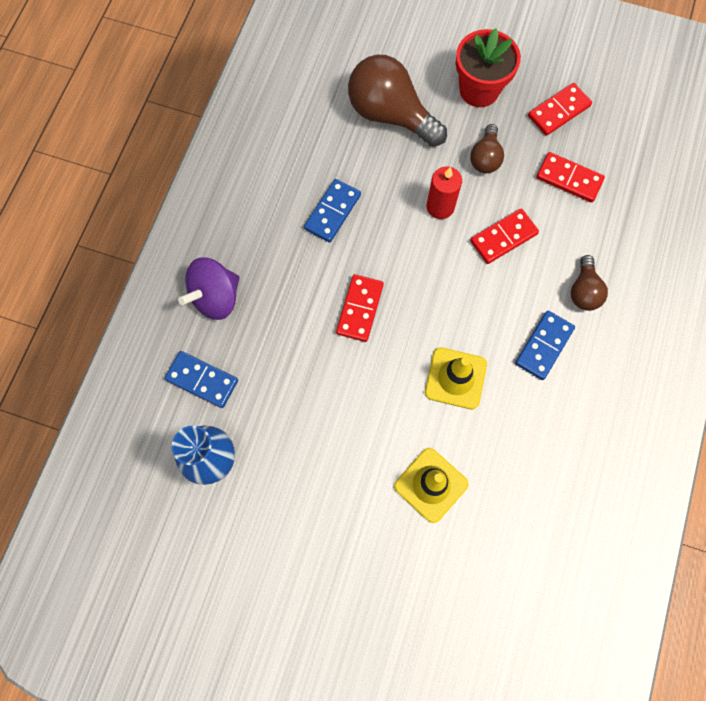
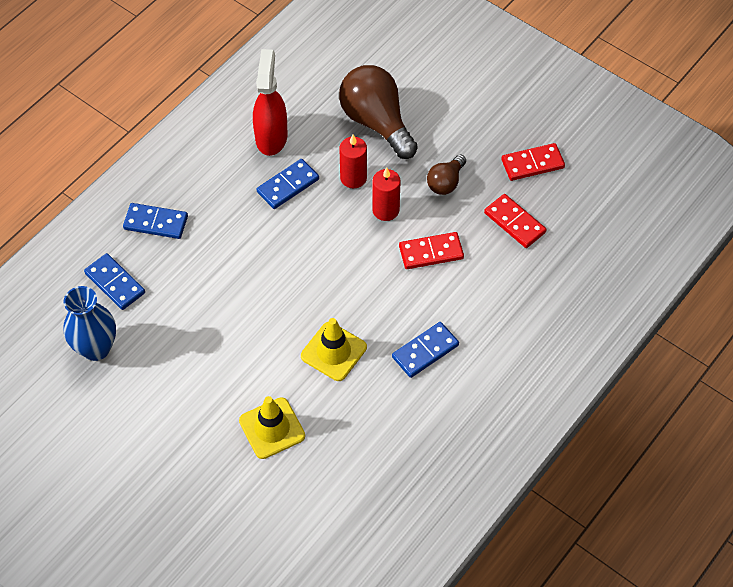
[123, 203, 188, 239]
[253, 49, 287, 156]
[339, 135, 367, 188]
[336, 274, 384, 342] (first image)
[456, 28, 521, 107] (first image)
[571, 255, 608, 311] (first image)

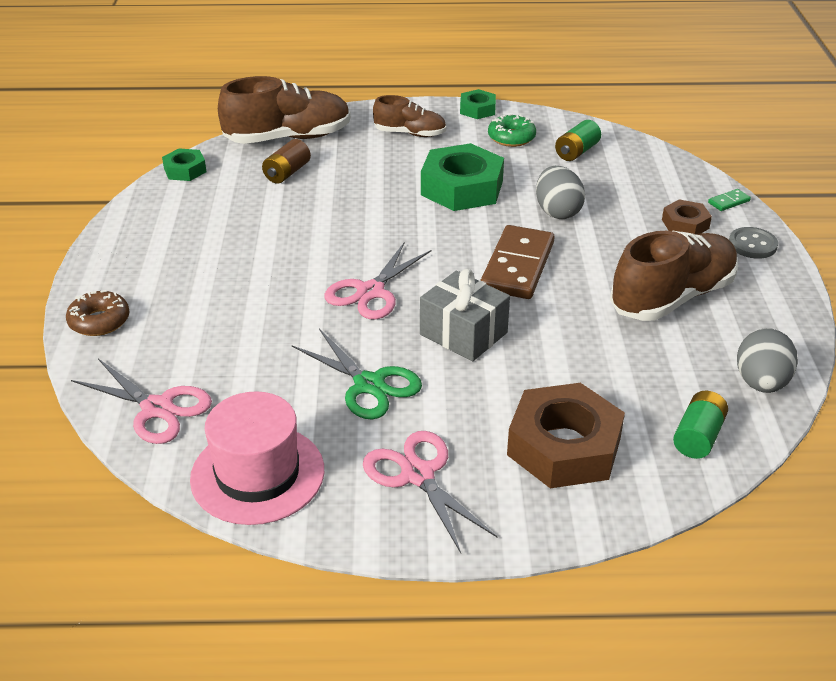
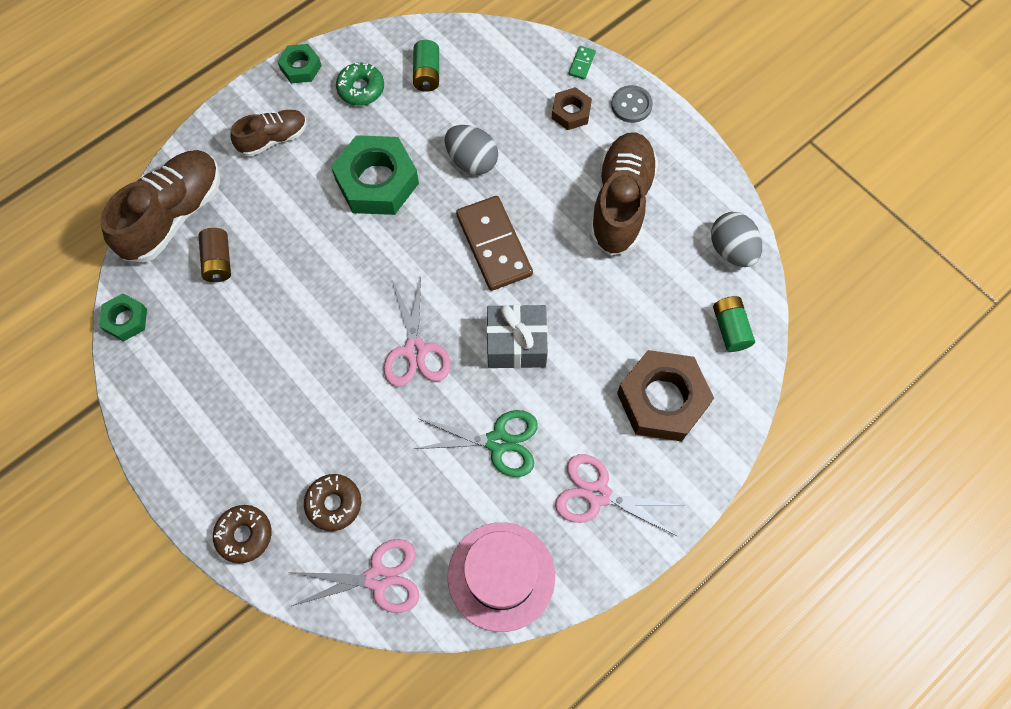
[304, 474, 361, 531]

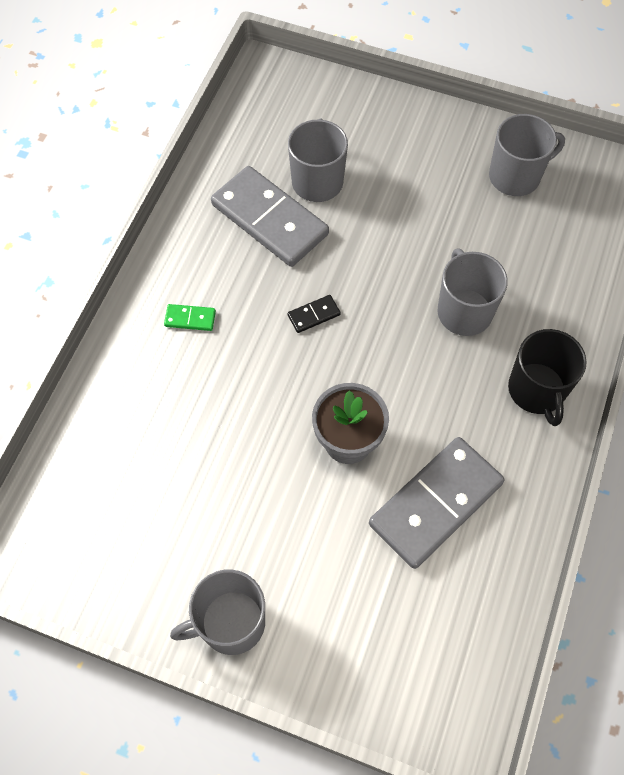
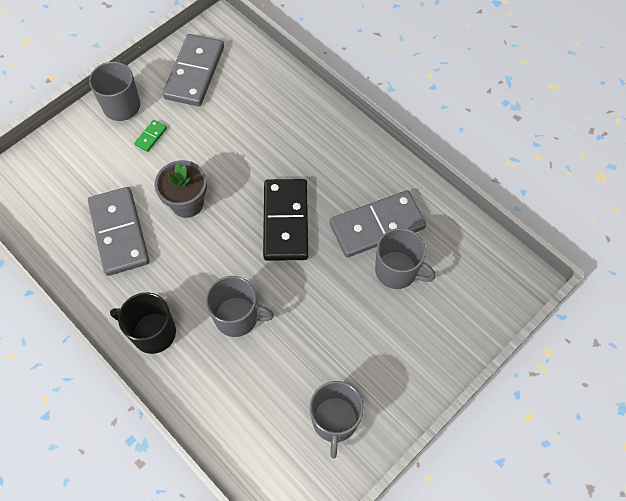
[134, 120, 167, 152]
[162, 34, 224, 106]
[263, 179, 308, 261]

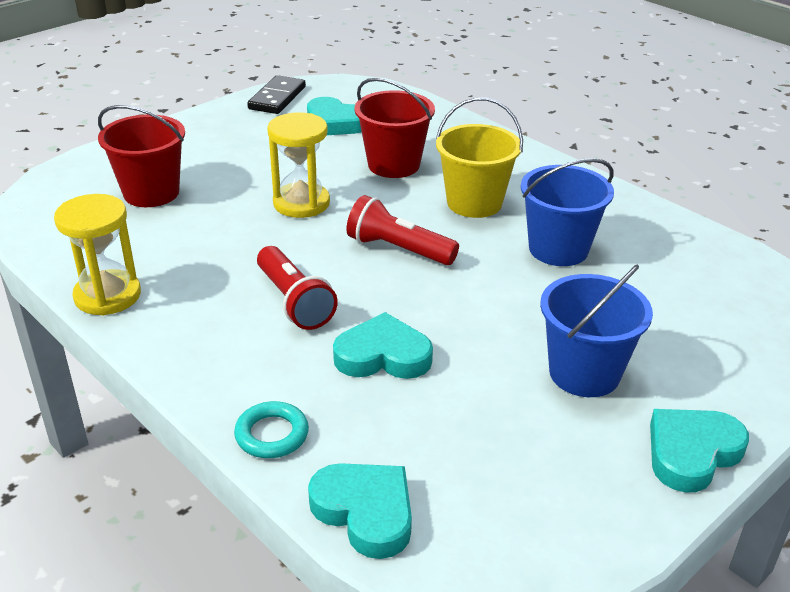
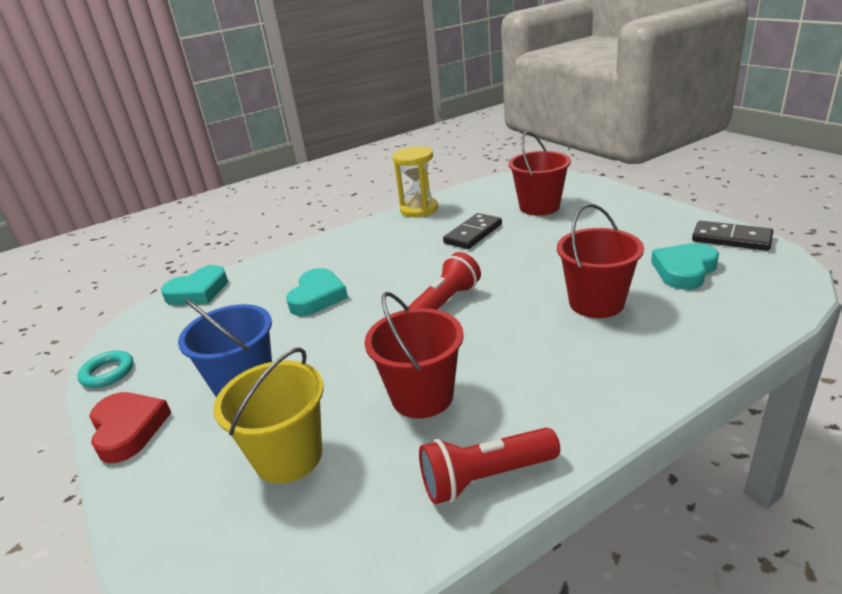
[77, 350, 134, 388]
[89, 392, 171, 463]
[213, 347, 324, 484]
[364, 292, 464, 419]
[419, 427, 560, 504]
[443, 213, 502, 249]
[267, 112, 330, 218] (first image)

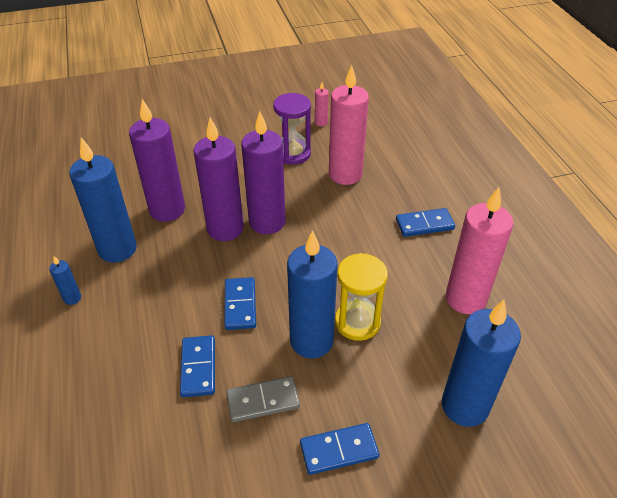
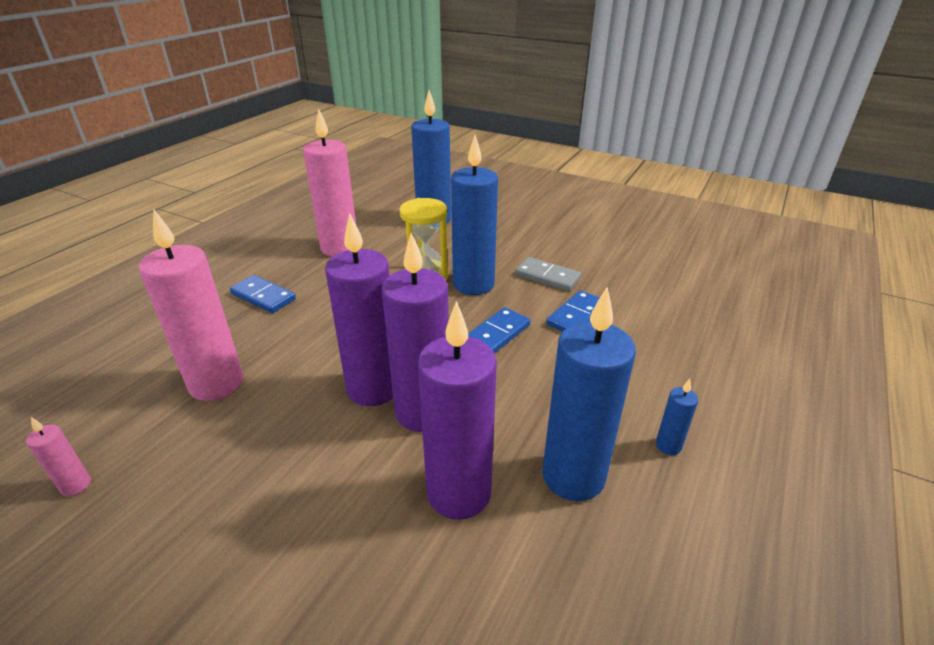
[273, 93, 311, 165] (first image)
[300, 423, 379, 475] (first image)

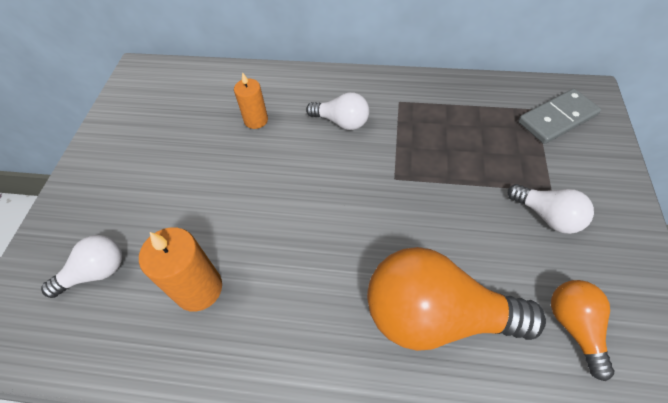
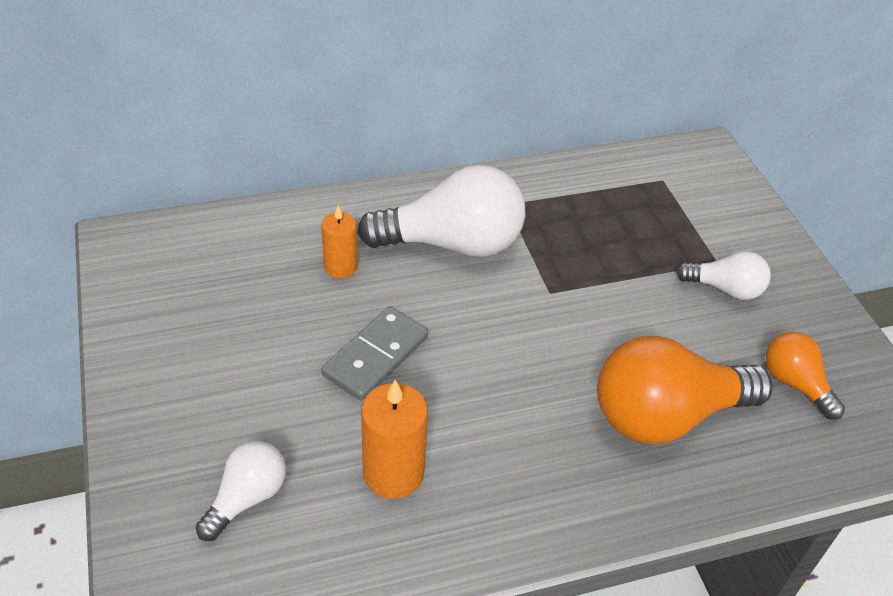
[321, 307, 428, 401]
[357, 165, 525, 257]

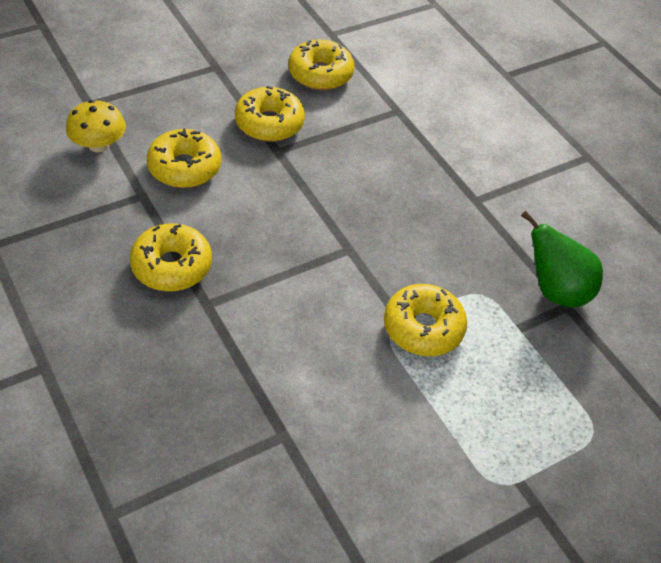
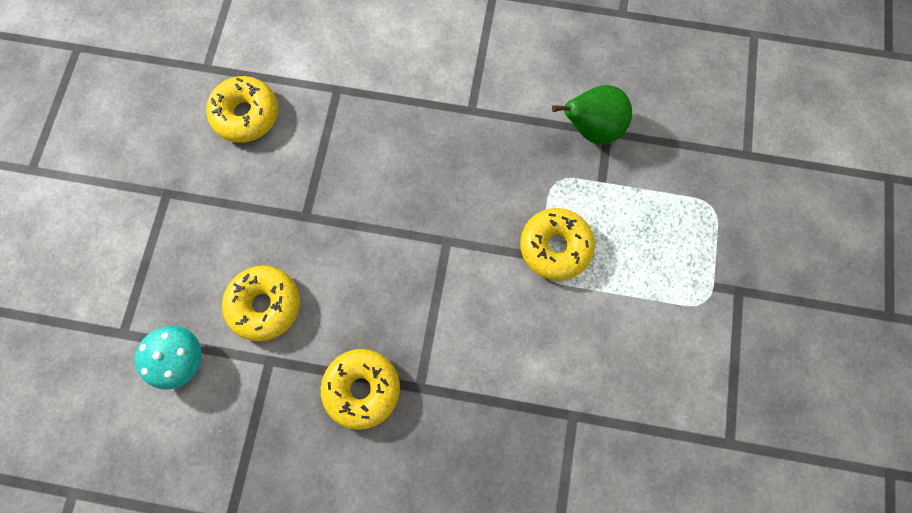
[135, 326, 202, 390]
[235, 86, 305, 142] (first image)

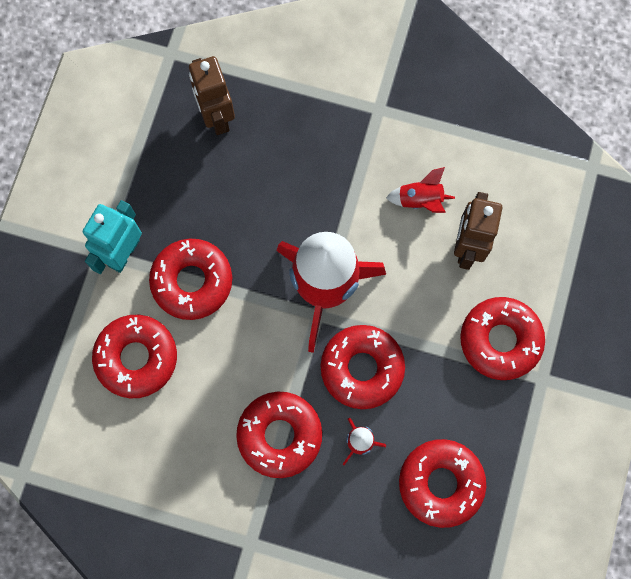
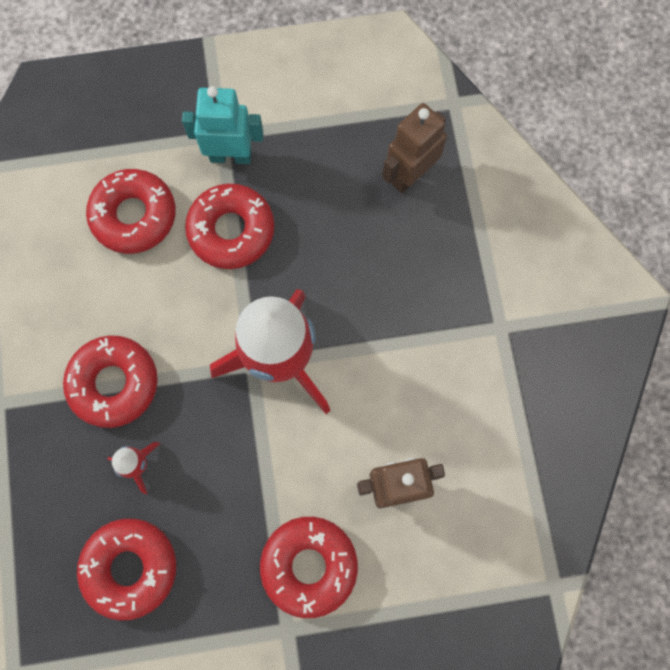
[321, 325, 405, 409] (first image)
[386, 167, 455, 213] (first image)

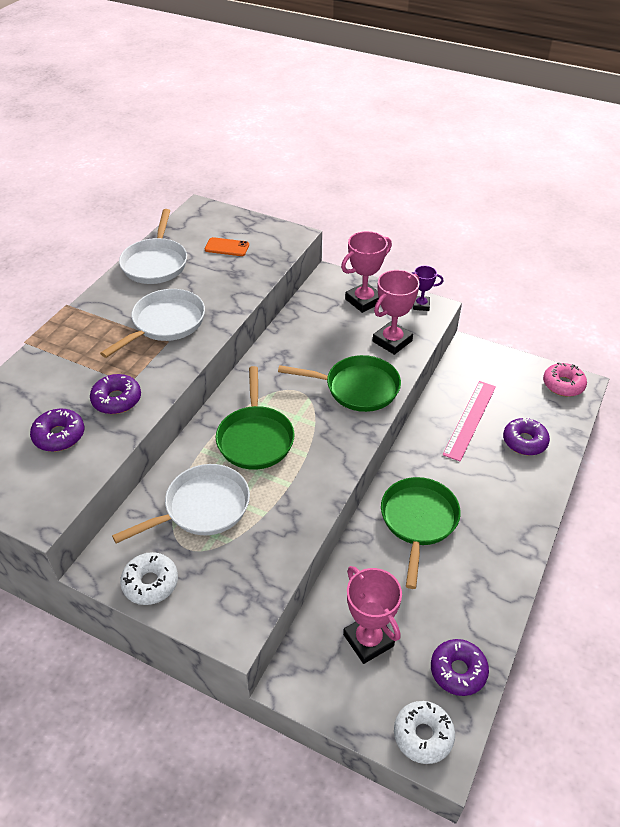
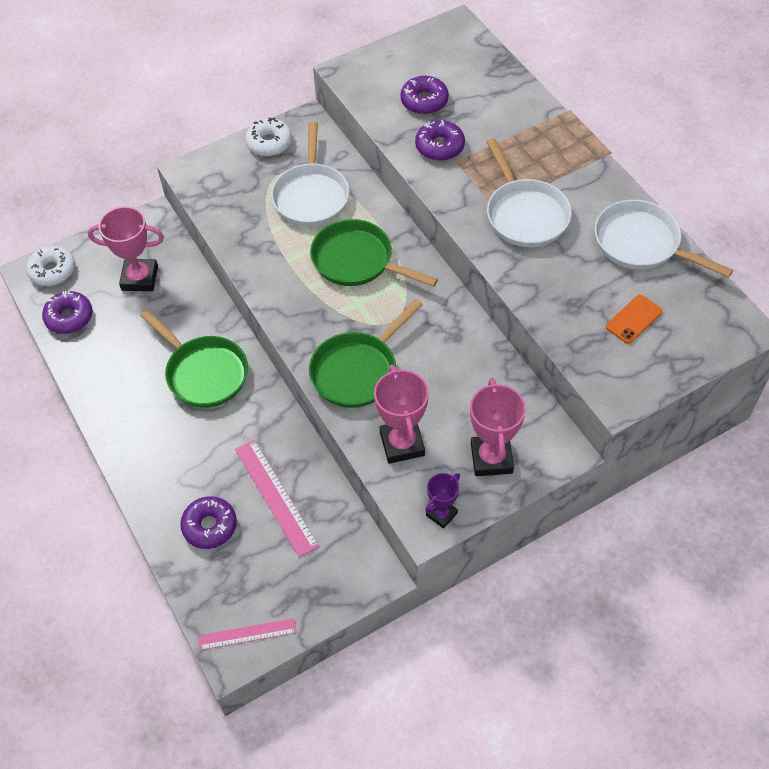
[198, 618, 297, 650]

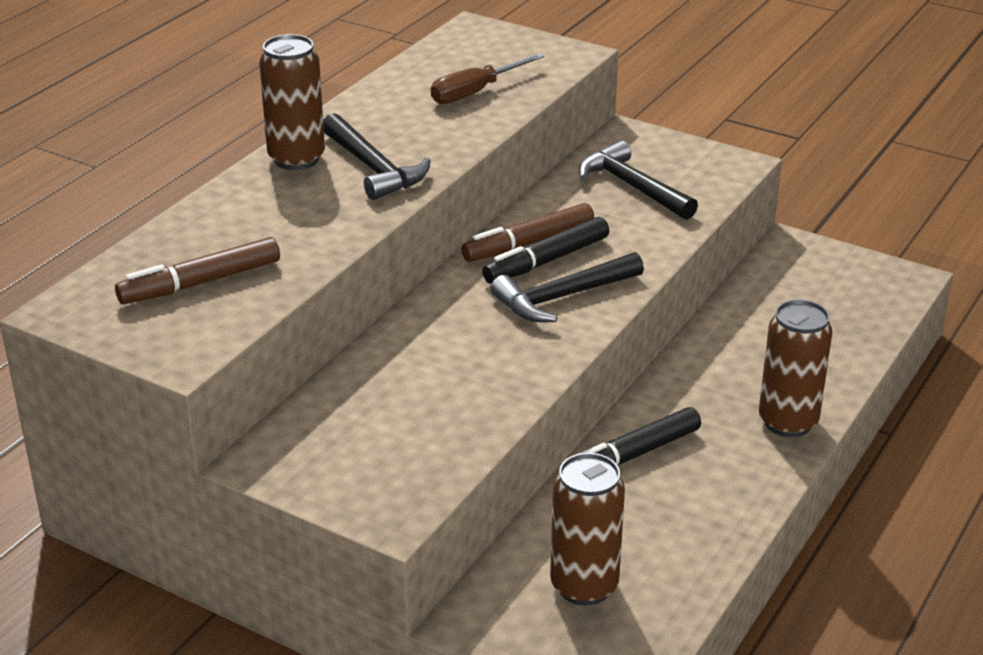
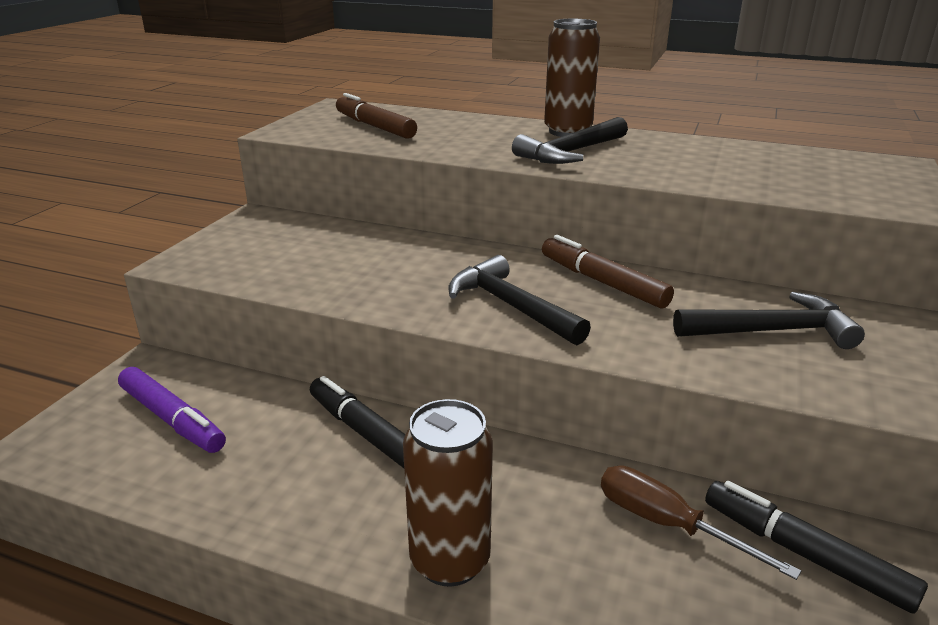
[118, 367, 226, 453]
[601, 465, 801, 580]
[673, 292, 865, 349]
[705, 481, 928, 614]

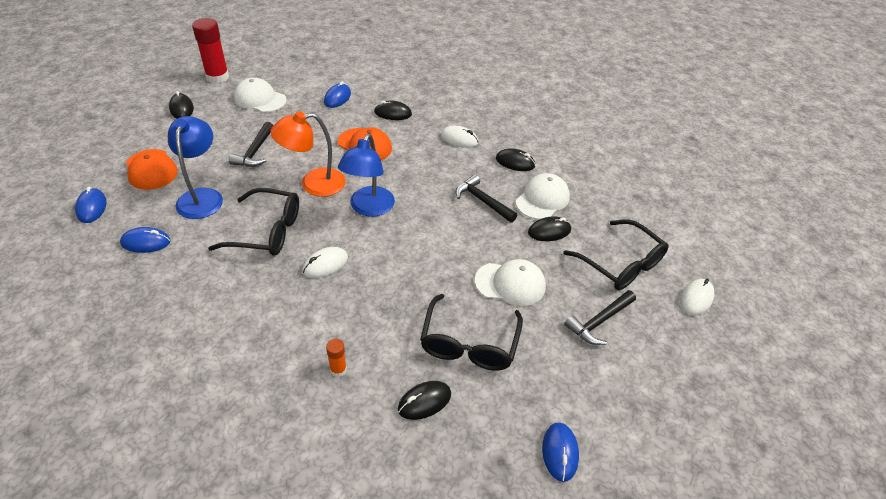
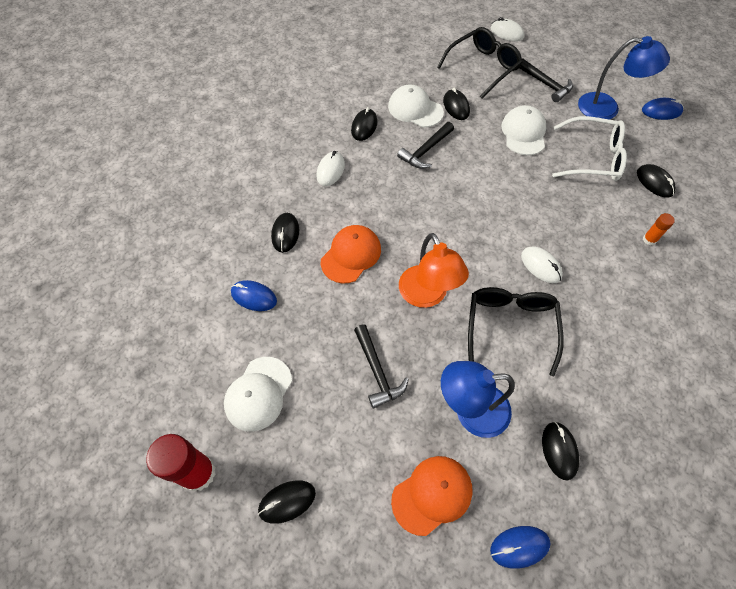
[354, 325, 409, 409]
[542, 421, 579, 481]
[552, 116, 627, 181]
[578, 36, 670, 120]

